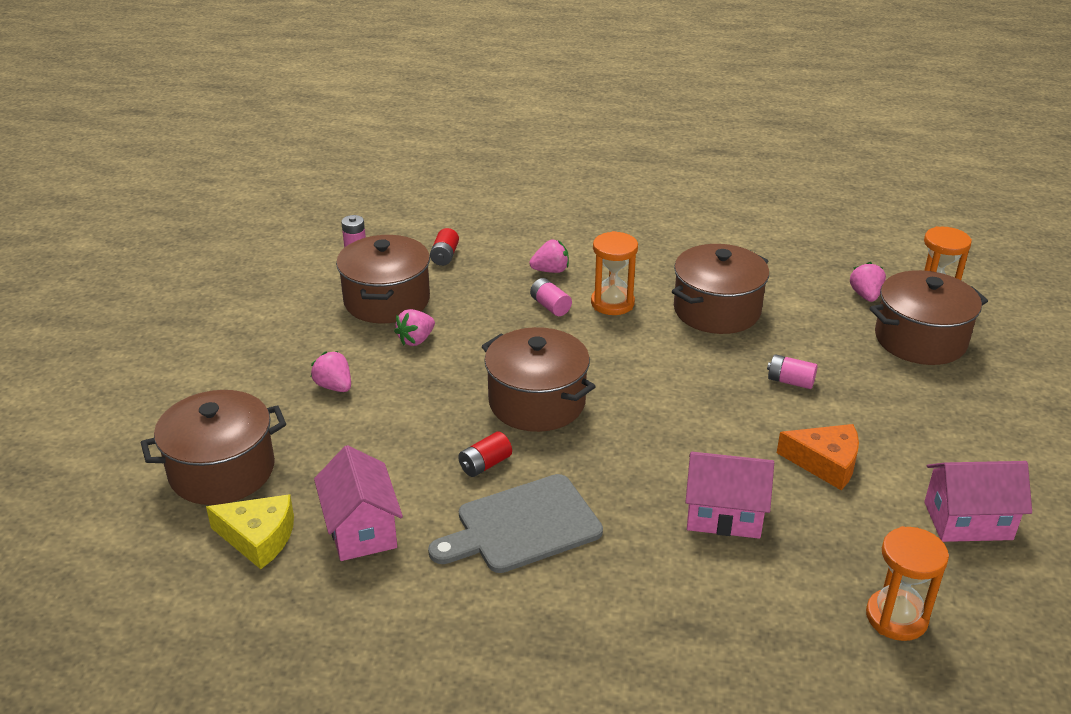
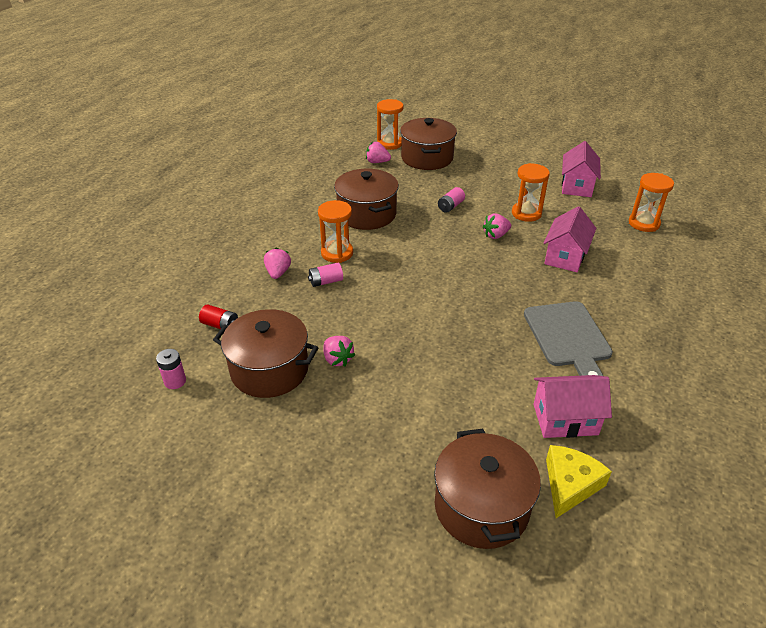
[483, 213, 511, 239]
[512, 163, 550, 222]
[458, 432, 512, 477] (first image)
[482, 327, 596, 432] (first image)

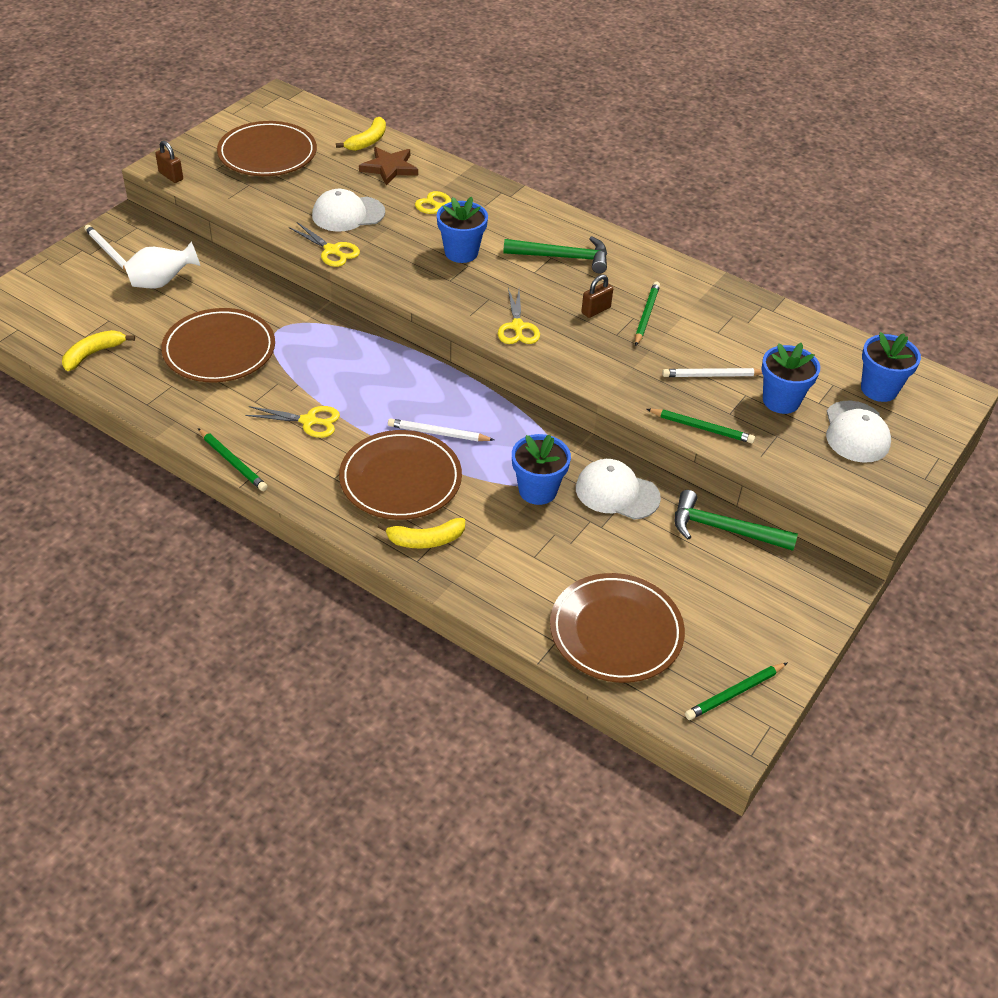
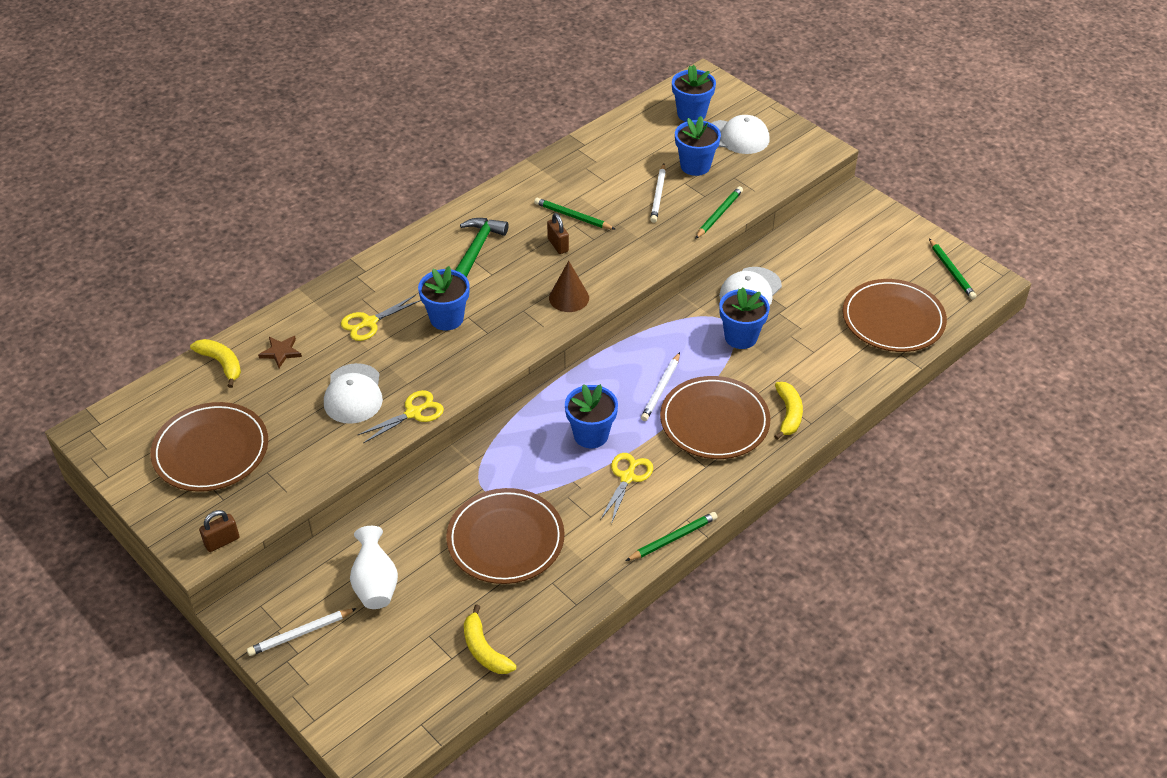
[258, 336, 302, 368]
[549, 261, 589, 312]
[565, 384, 618, 448]
[675, 490, 798, 551] (first image)

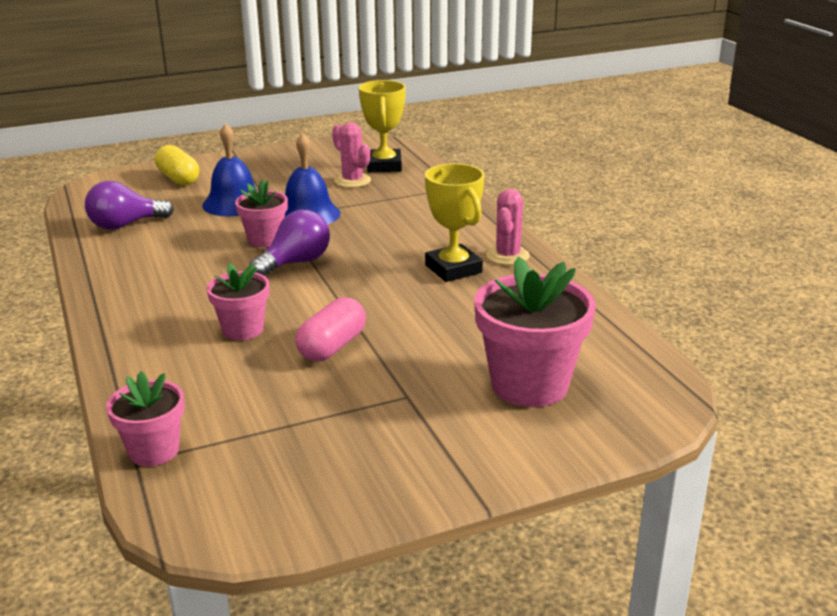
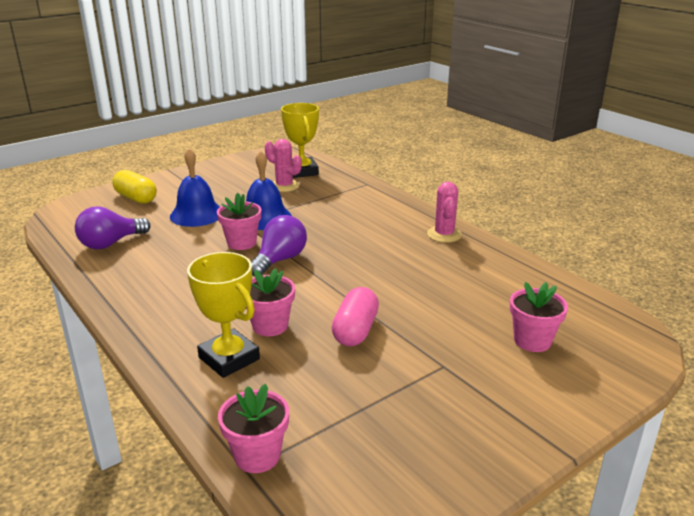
[187, 252, 260, 378]
[510, 282, 568, 352]

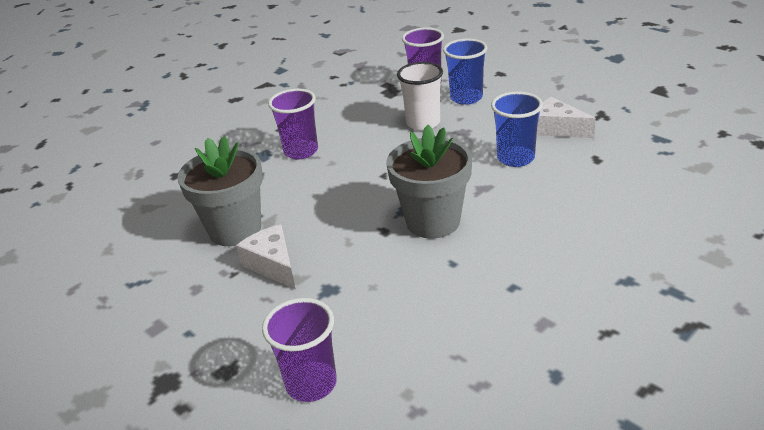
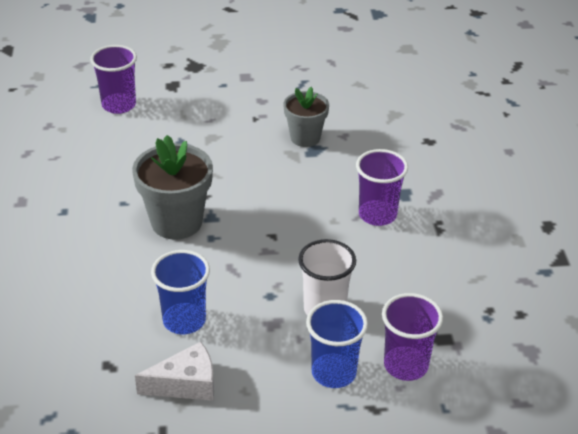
[283, 87, 329, 147]
[236, 224, 296, 289] (first image)

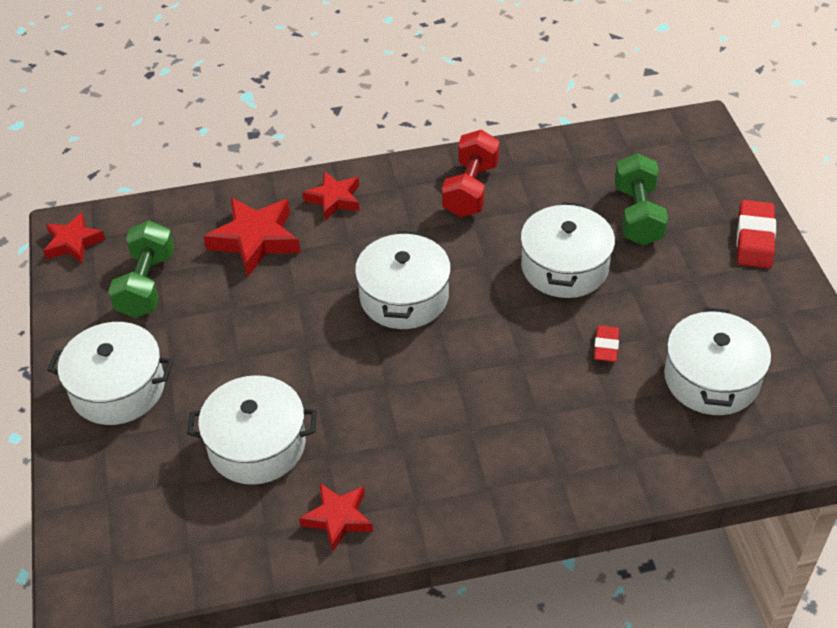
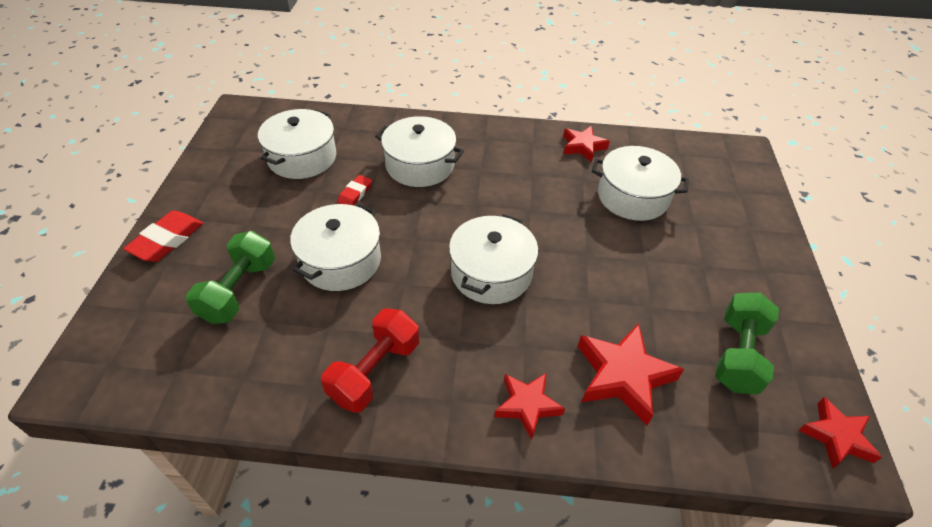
[375, 116, 464, 187]

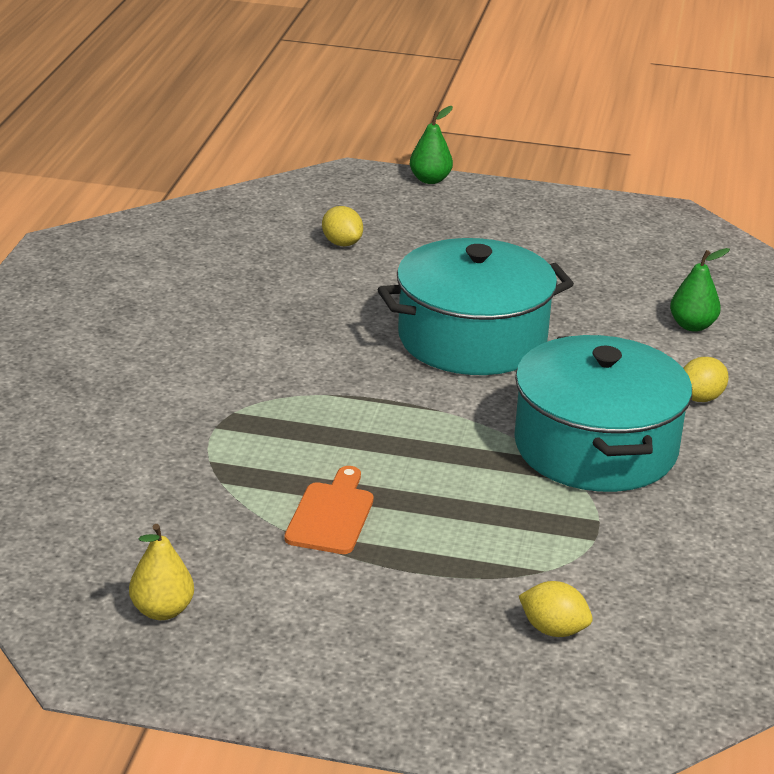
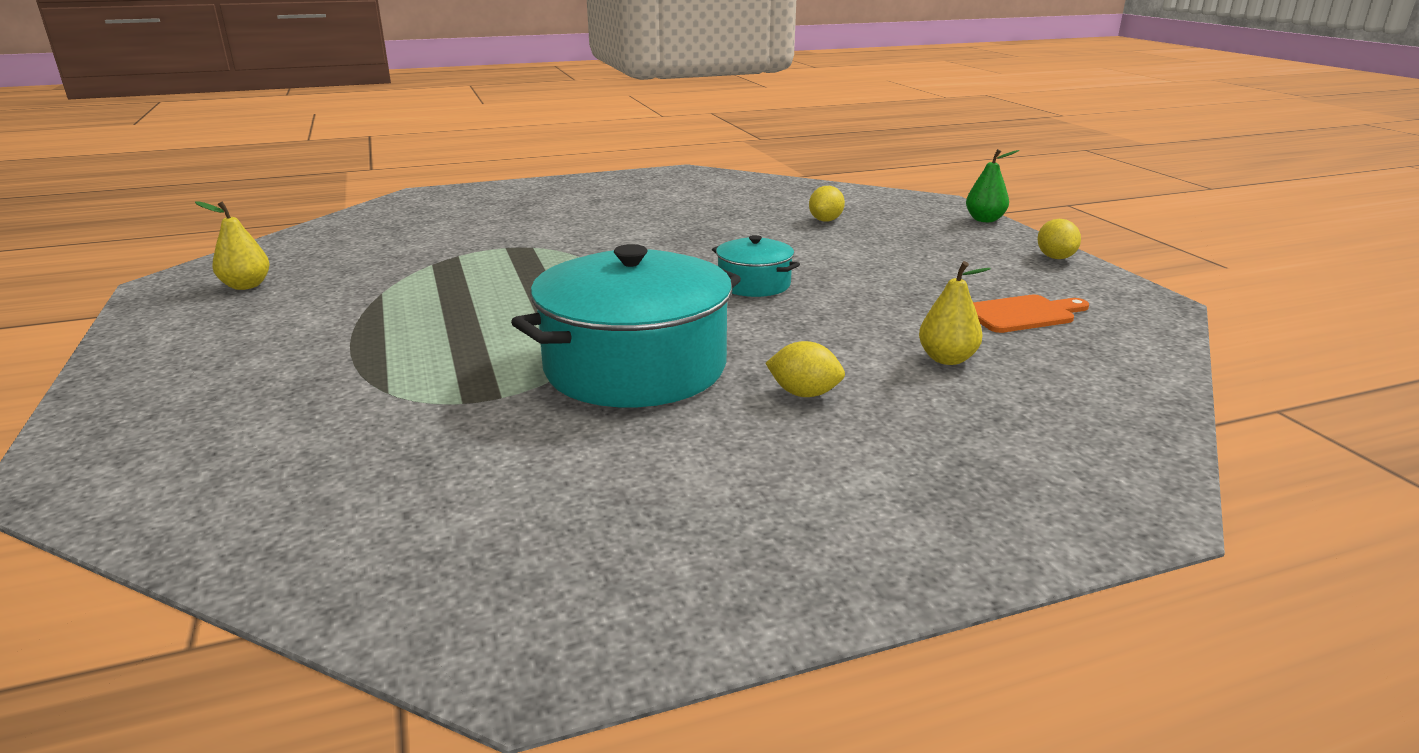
[712, 235, 800, 297]
[919, 261, 991, 365]
[973, 295, 1089, 333]
[1037, 219, 1081, 259]

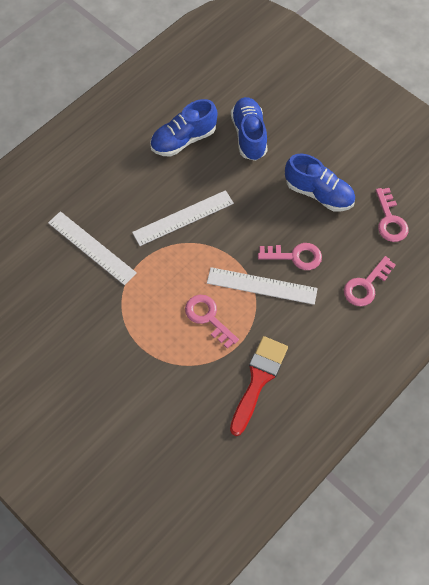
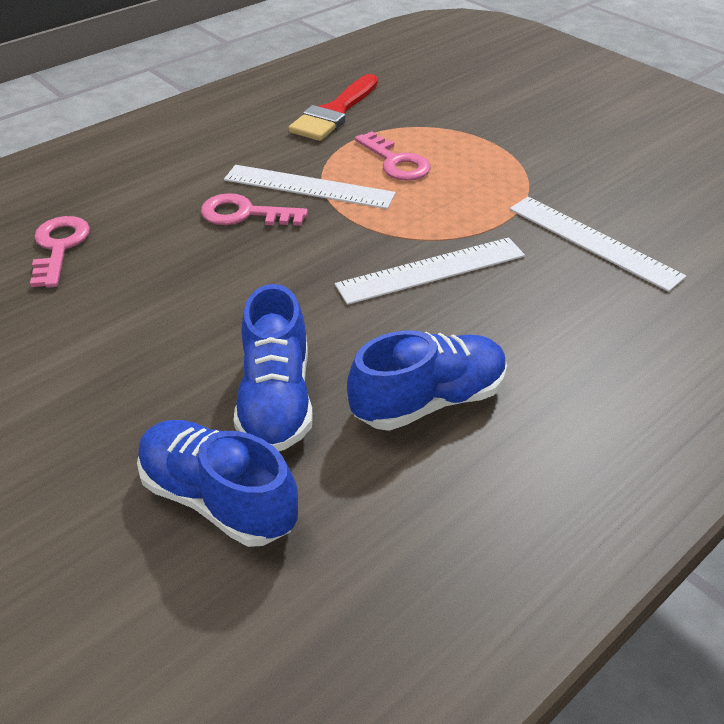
[137, 420, 298, 547]
[344, 256, 396, 306] (first image)

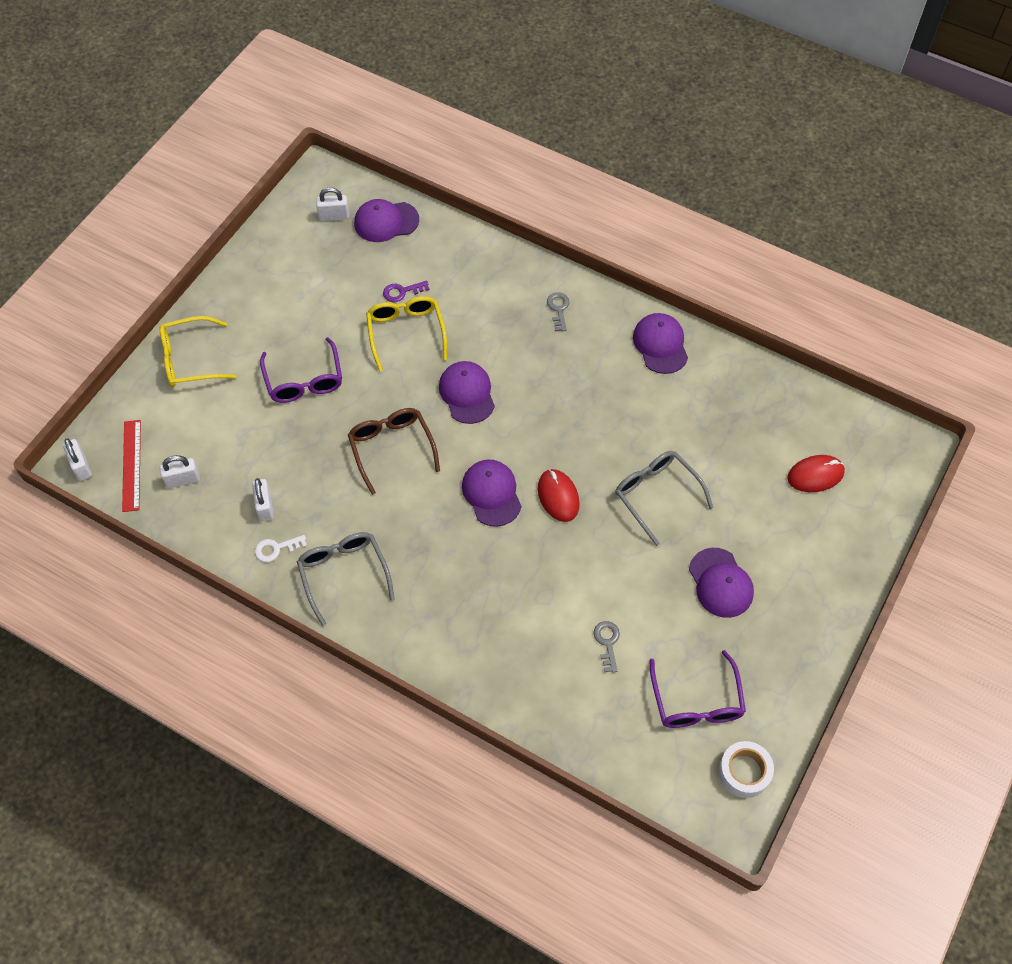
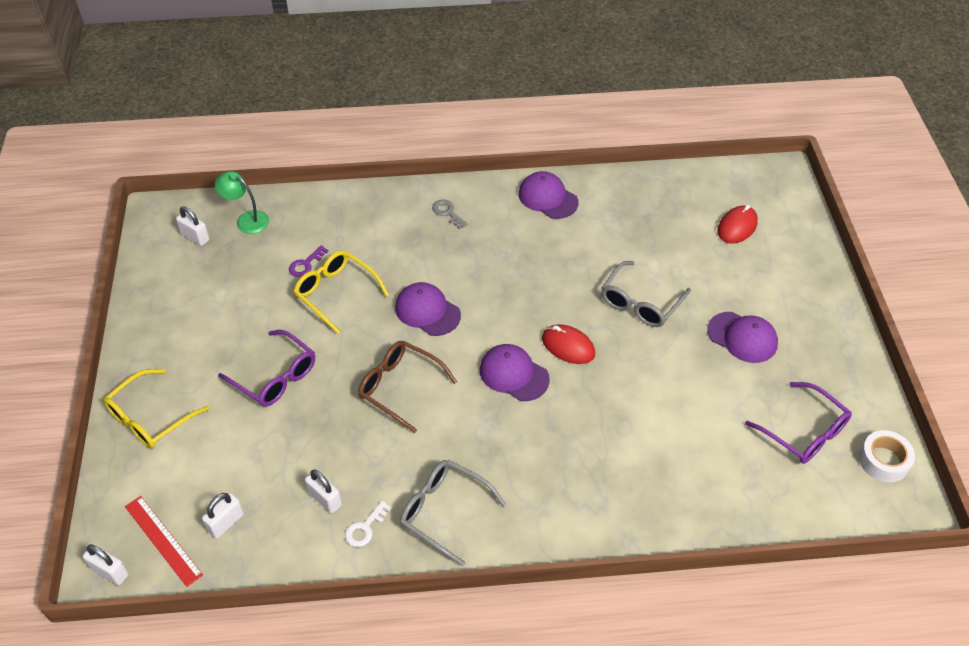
[176, 206, 209, 246]
[215, 171, 269, 234]
[601, 261, 691, 327]
[593, 621, 620, 673] (first image)

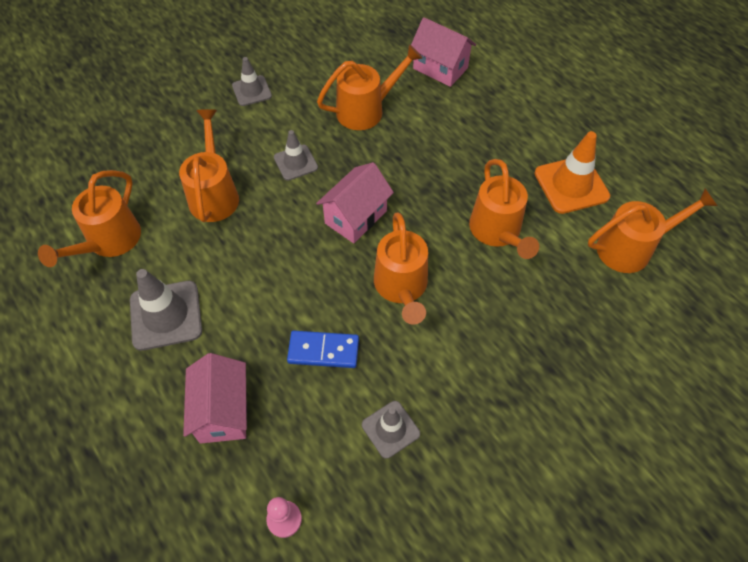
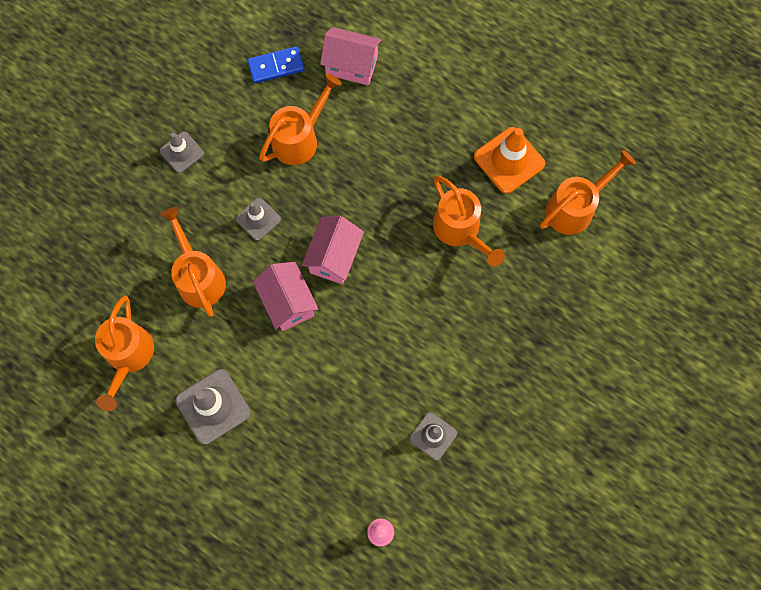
[247, 46, 305, 83]
[253, 262, 318, 331]
[374, 213, 428, 325] (first image)

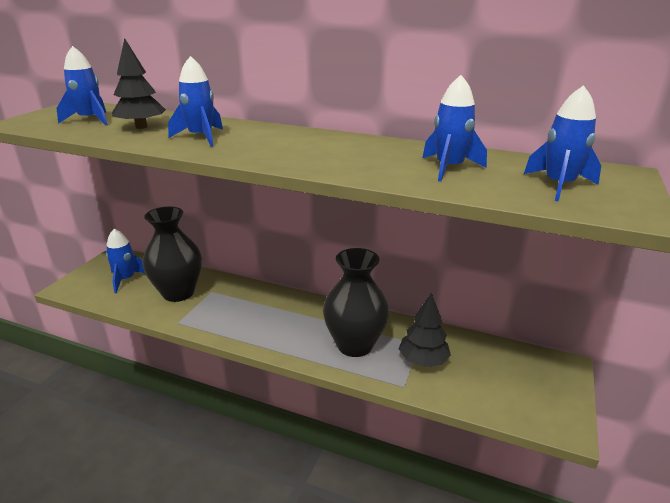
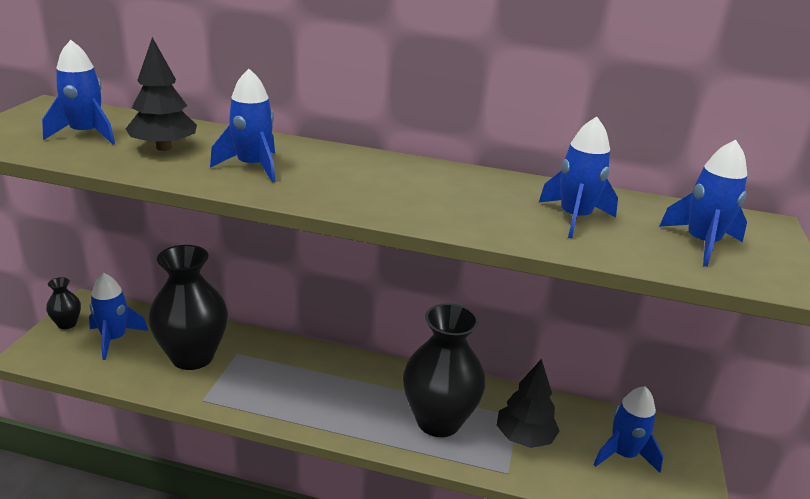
[46, 277, 81, 329]
[594, 386, 663, 473]

